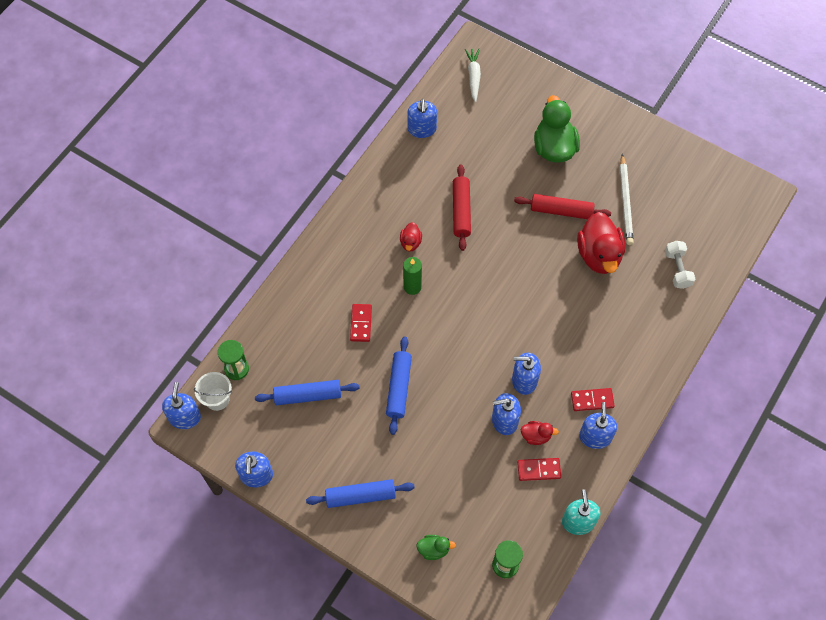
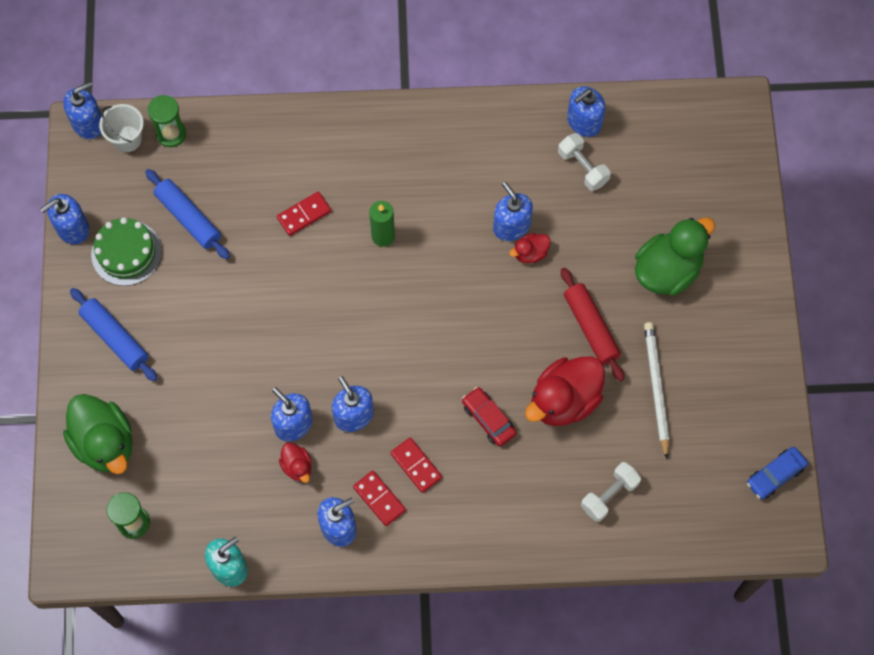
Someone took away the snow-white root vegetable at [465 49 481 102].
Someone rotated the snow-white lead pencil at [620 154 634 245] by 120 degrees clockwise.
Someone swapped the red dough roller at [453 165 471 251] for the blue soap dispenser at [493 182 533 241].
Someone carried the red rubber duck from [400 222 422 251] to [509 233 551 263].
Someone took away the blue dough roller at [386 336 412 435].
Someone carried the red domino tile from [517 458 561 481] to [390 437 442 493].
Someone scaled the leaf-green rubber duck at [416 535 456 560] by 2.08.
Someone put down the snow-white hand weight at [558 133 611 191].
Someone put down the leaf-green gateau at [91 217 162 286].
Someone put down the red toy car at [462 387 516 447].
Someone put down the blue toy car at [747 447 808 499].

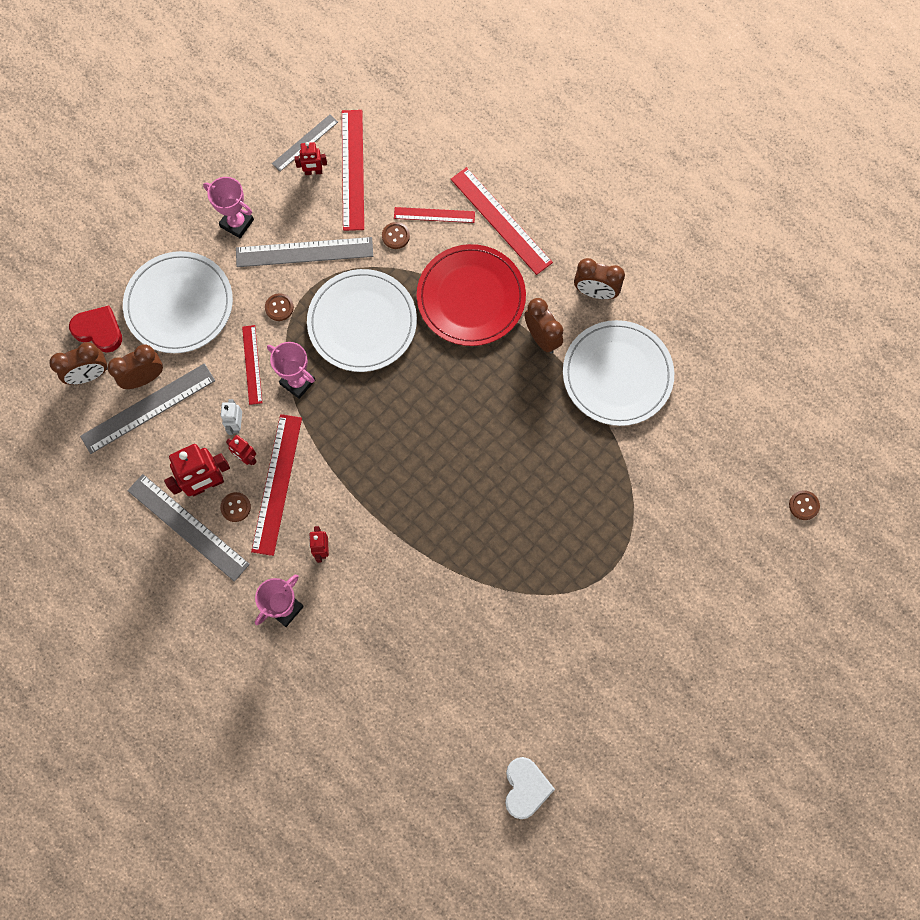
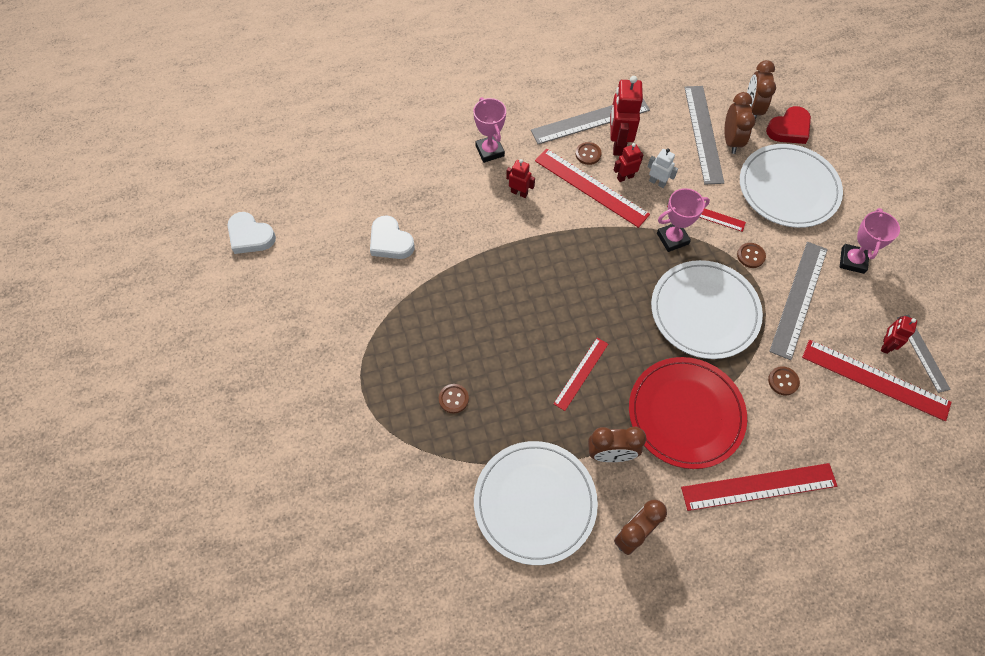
Someone rotated the rose-pink award cup at [203 177 254 238] by 45 degrees counterclockwise.
Someone carried the red ruler from [394 207 475 223] to [553 338 608 411].
Someone carried the dark brown shirt button from [789 490 820 520] to [439 384 469 413].
Someone put down the snow-white love heart at [370 215 415 259].

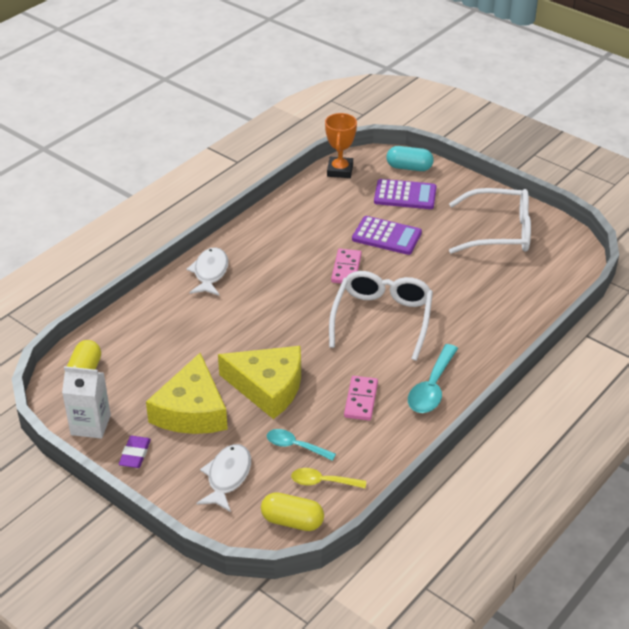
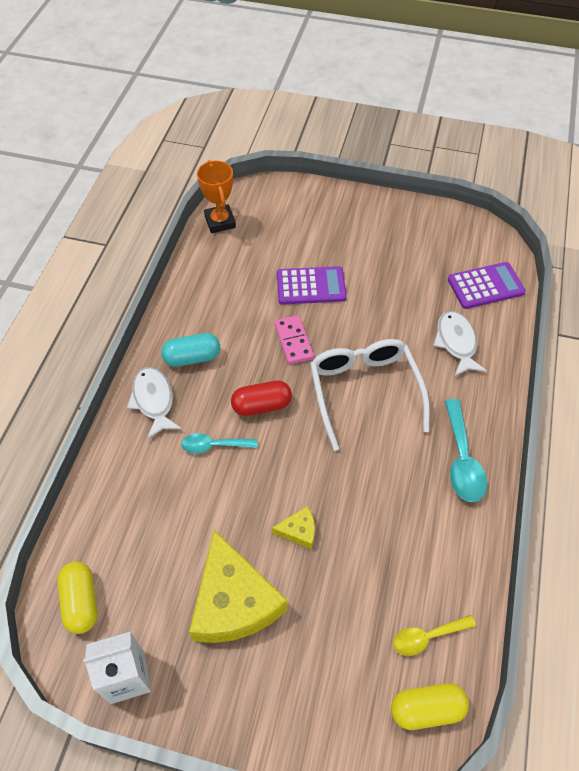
Someone carried the teal pill shape from [387 146 434 171] to [161 333 220 367].
Someone carried the royal purple adding machine from [374 179 437 209] to [448 262 526 309].
Someone took away the snow-white glasses at [449 188 531 254].
Someone scaled the bright yellow cheese wedge at [218 346 301 419] by 0.44.
Someone took away the rose-pink domino tile at [344 376 378 421].
Someone carried the teal tablespoon from [267 429 336 461] to [181 433 257 454].
Someone took away the royal purple eraser at [119 436 151 468].
Someone carried the snow-white fish from [196 444 251 512] to [433 311 487 377].
Someone put down the red pill shape at [231 380 292 416].

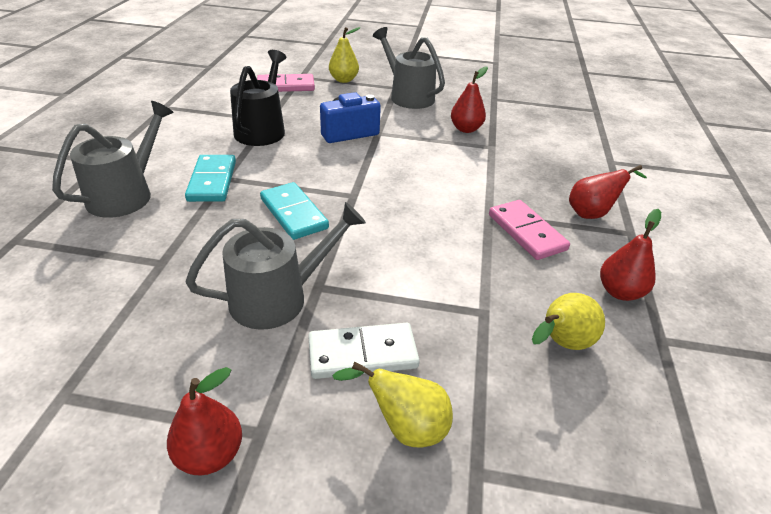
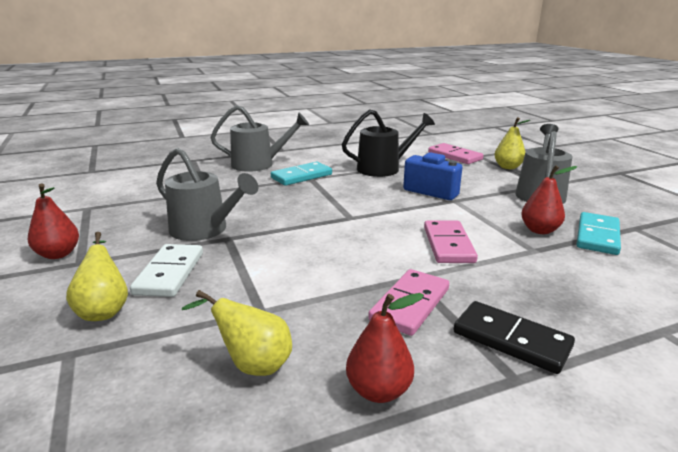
Someone swapped the red toy pear at [569 165 647 219] for the jet-black domino tile at [454 301 575 374].
Someone carried the teal domino tile from [260 182 329 240] to [577 212 621 255].
Someone rotated the snow-white domino tile at [308 323 420 379] by 45 degrees clockwise.
Someone put down the rose-pink domino tile at [424 220 478 263].

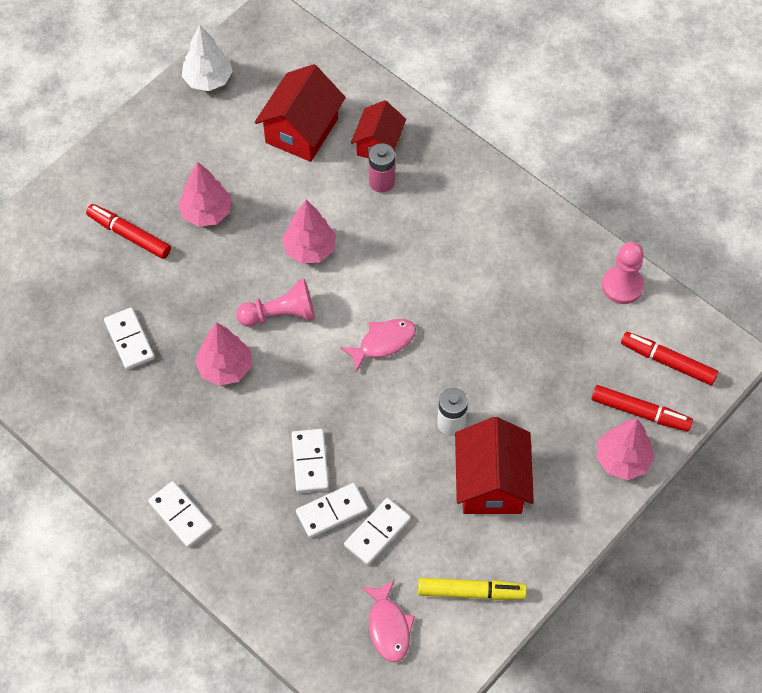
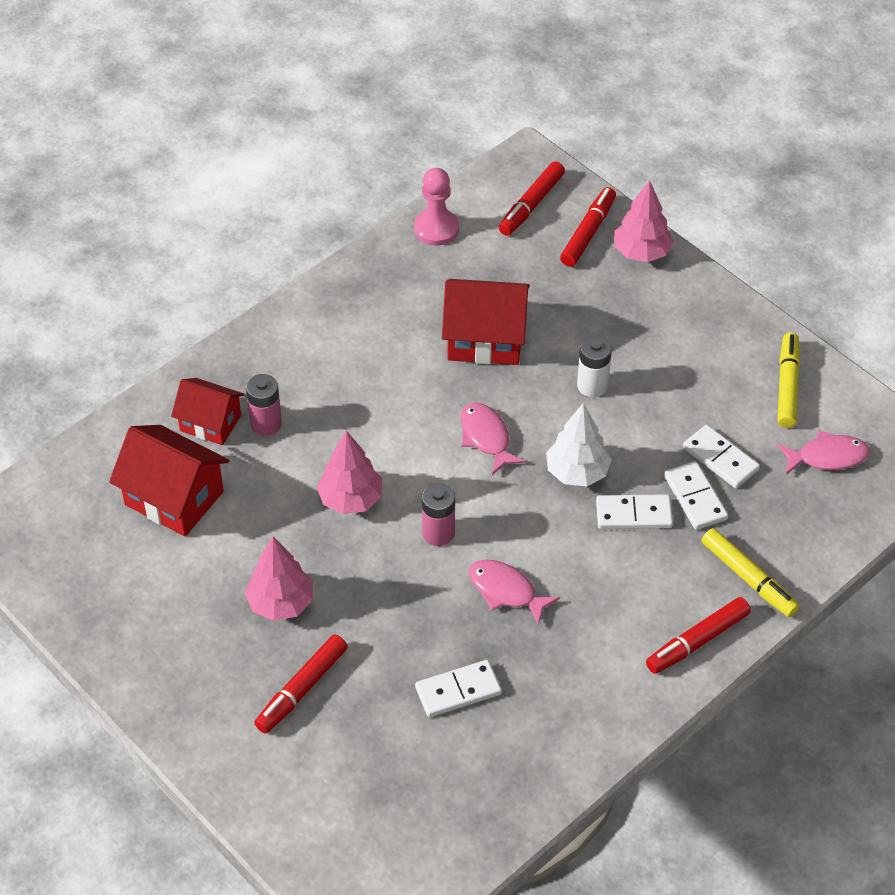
Someone carried the snow-white tree from [182 25 233 91] to [546 403 612 486].
Someone swapped the rose-pink game pawn at [236 279 315 327] for the rose-pink battery at [422 483 455 546].
Someone swapped the rose-pink tree at [195 323 251 386] for the rose-pink fish at [469 559 560 626].
Someone carried the red house from [455 417 534 514] to [442 279 529 365].
Someone swapped the snow-white domino tile at [148 481 213 548] for the red marker pen at [646 597 751 674].
Someone put down the bright yellow marker pen at [701 528 799 617].

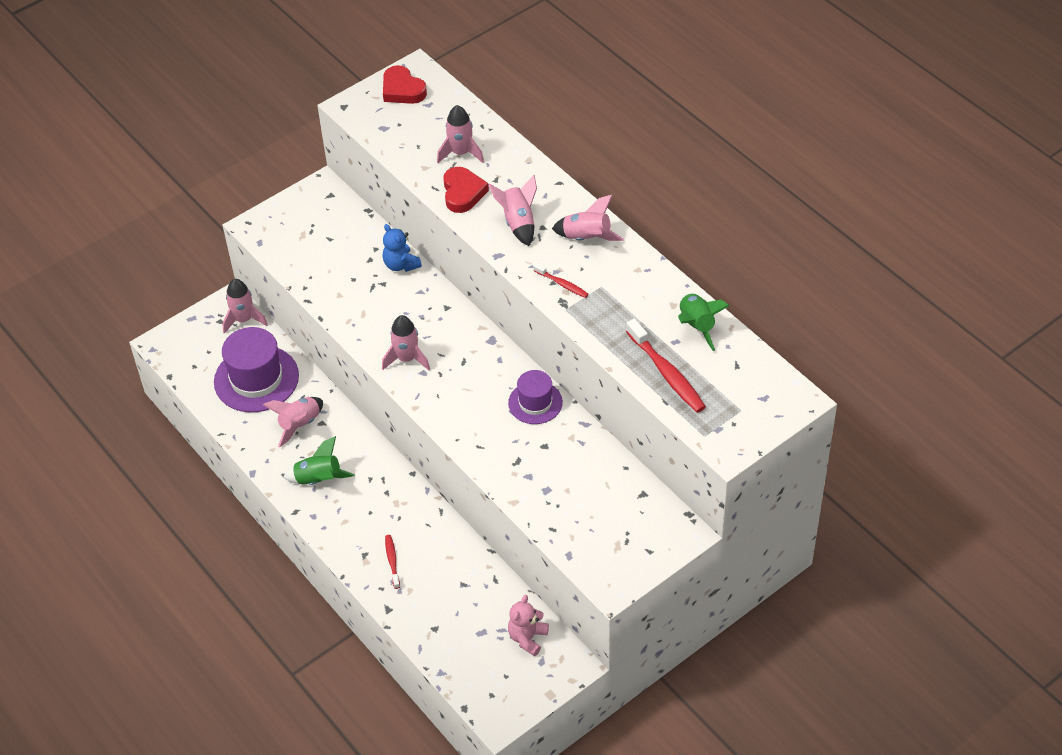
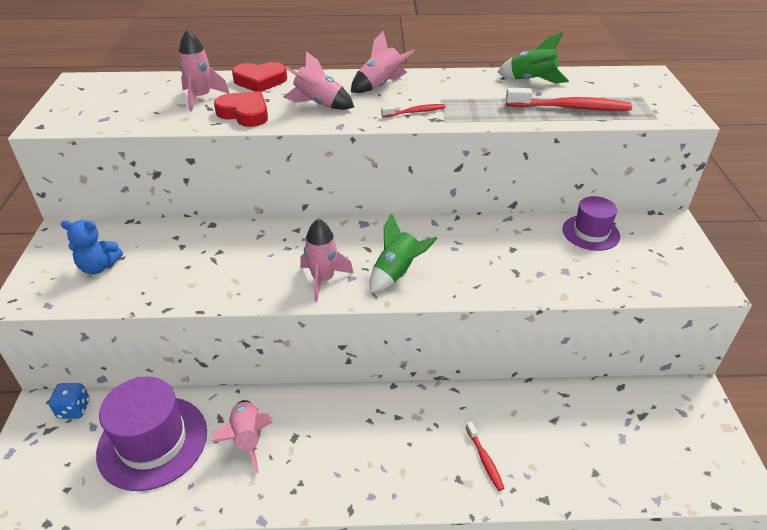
Someone carried the red love heart from [383 65 427 104] to [232 62 287 92].
Someone carried the blue stuffed bear from [383 224 422 272] to [61 220 123 274].
Someone swapped the rose-pink spaceship at [222 279 268 334] for the blue dice at [49 383 90 419].
Someone carried the royal purple top hat from [508 370 563 424] to [562 196 620 251].
Someone carried the leaf-green spaceship from [283 436 355 485] to [370 213 437 292].
Someone rotated the red tooth brush at [385 535 400 589] by 135 degrees counterclockwise.
Someone took away the rose-pink stuffed bear at [508 595 549 656].

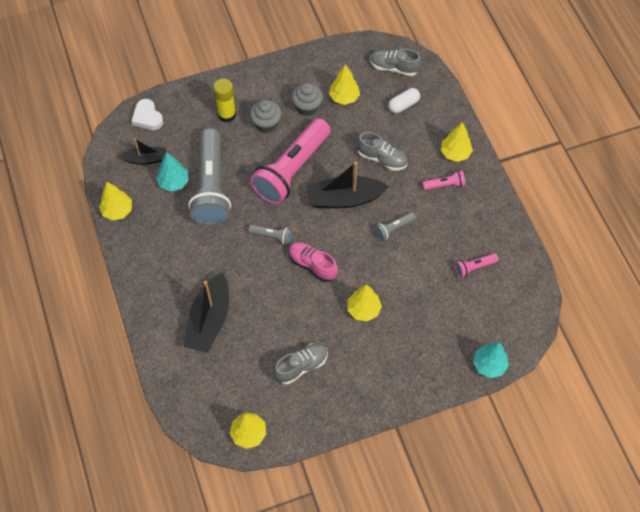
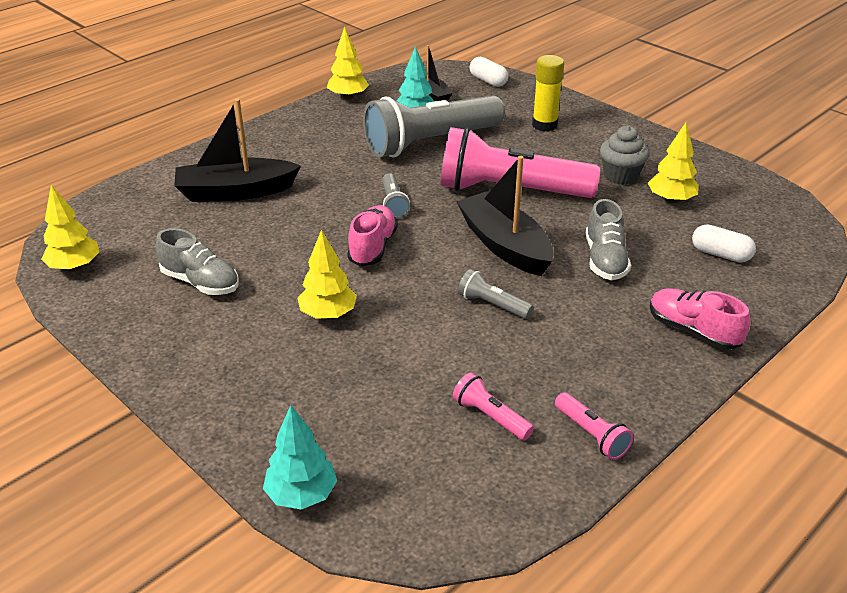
Someone took away the grey lace-up shoe at [370 49 422 76].
Someone swapped the snow-white love heart at [131 99 163 130] for the snow-white pill shape at [470 57 508 87].
Someone took away the grey fairy cake at [250 100 282 133].
Someone swapped the bright yellow tree at [441 122 473 162] for the rose-pink lace-up shoe at [650 288 750 350].
Someone carried the rose-pink pocket torch from [422 170 465 190] to [555 392 633 460].

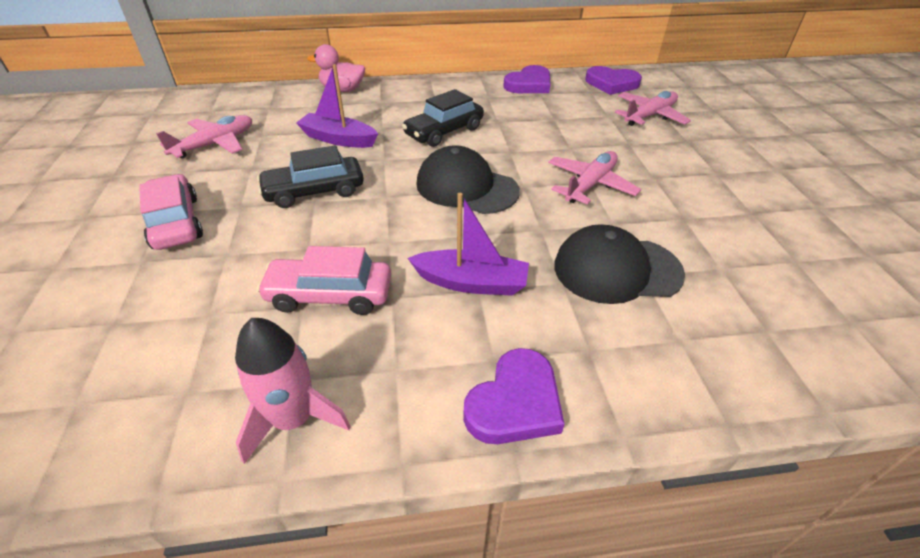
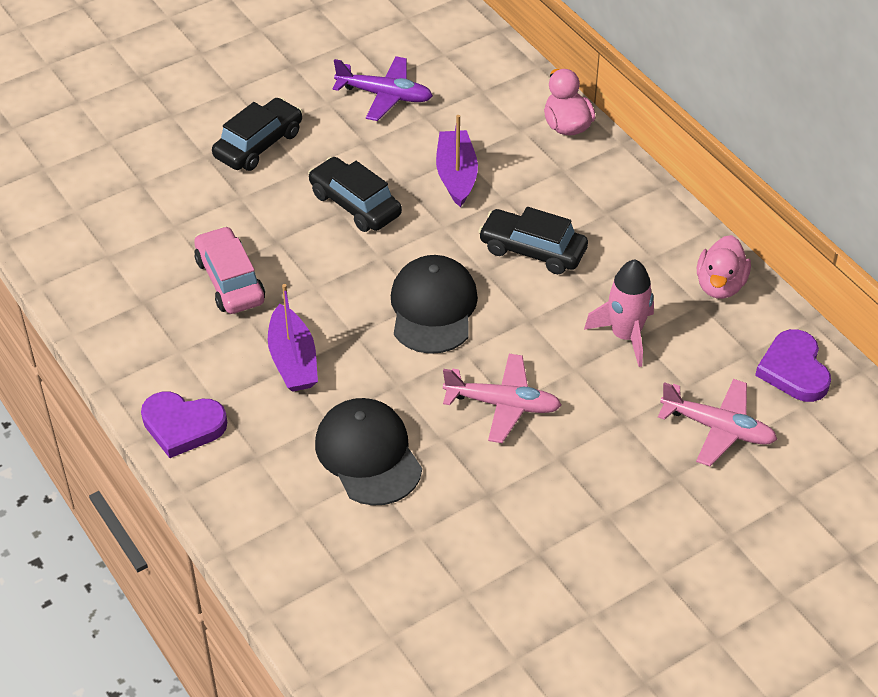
Someone swapped the royal purple love heart at [503 65 551 93] for the rose-pink rubber duck at [697 235 751 299].
Someone repainted the rose-pink plane at [156 115 252 158], which became the royal purple plane at [332 56 433 121].
Someone repainted the rose-pink toy car at [139 174 203 250], which became the jet-black toy car at [212 98 302 171].
Someone carried the rose-pink spaceship from [235 318 351 464] to [584 260 654 367].

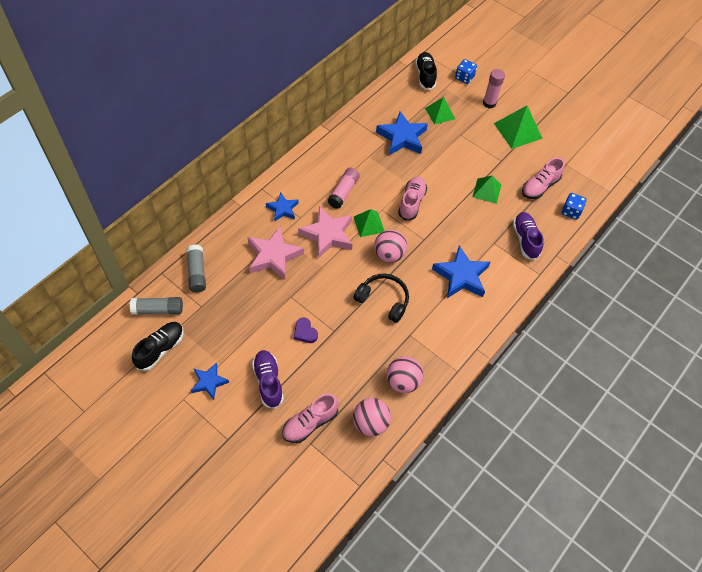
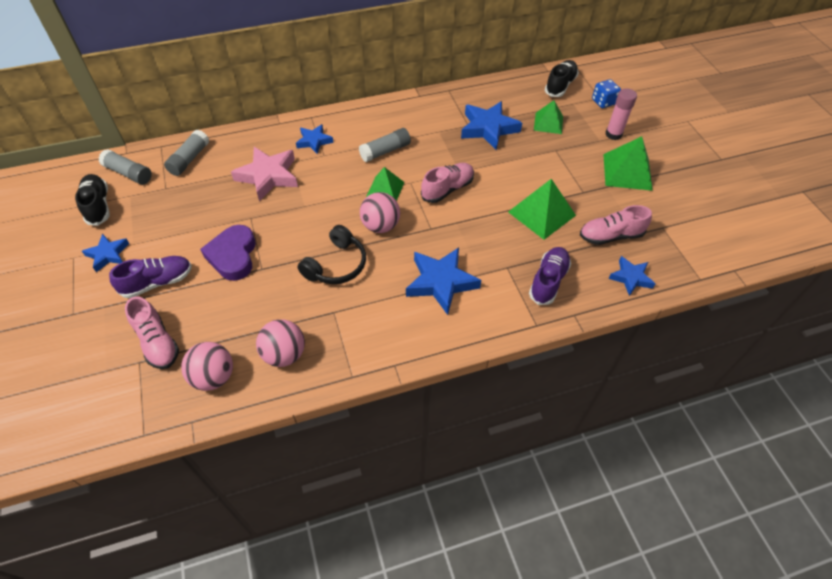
Someone repainted the rose-pink glue stick at [328 168 360 209], which became the grey glue stick at [359 128 411 162].
Someone scaled the leaf-green solid pyramid at [473 176 501 204] by 1.53.
Someone swapped the blue dice at [562 193 587 220] for the blue star shape at [608 256 655 296].
Someone took away the rose-pink star shape at [298 206 352 259].
Someone rotated the jet-black over-ear headphones at [353 273 409 323] by 60 degrees clockwise.
Someone scaled the royal purple love heart at [294 318 318 343] by 1.84.
Someone rotated the jet-black lace-up shoe at [132 322 183 371] by 90 degrees counterclockwise.
Someone rotated the royal purple lace-up shoe at [252 350 284 409] by 45 degrees clockwise.
Someone rotated the rose-pink lace-up shoe at [282 394 338 443] by 120 degrees counterclockwise.

